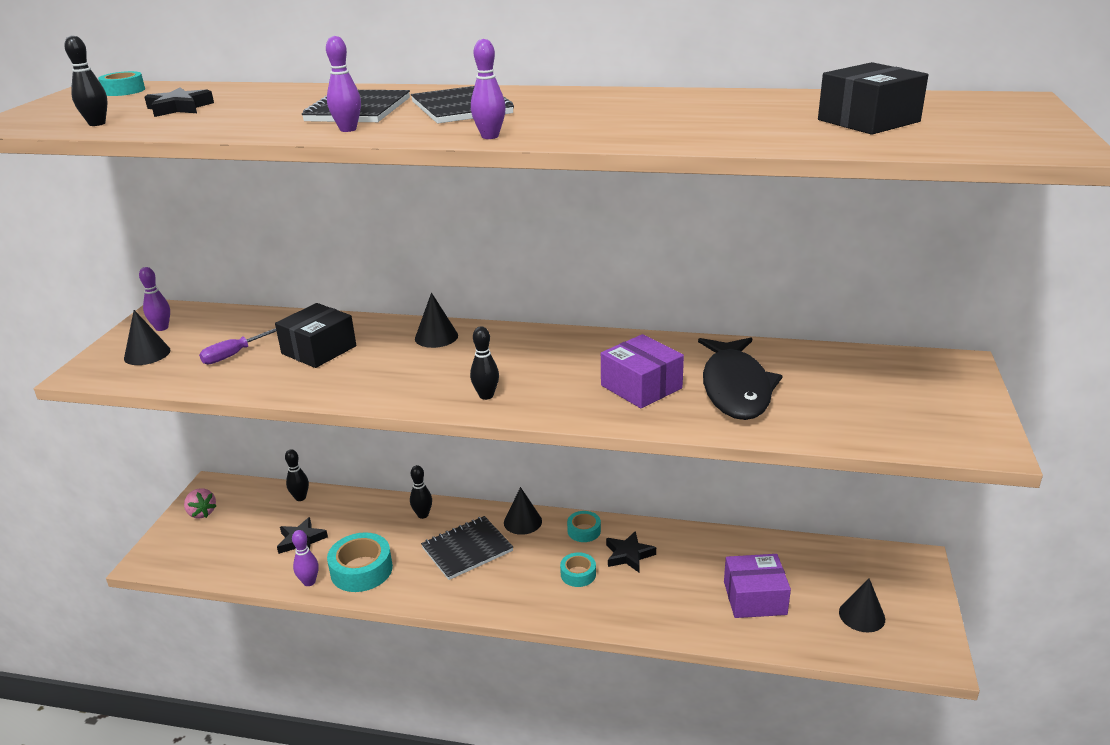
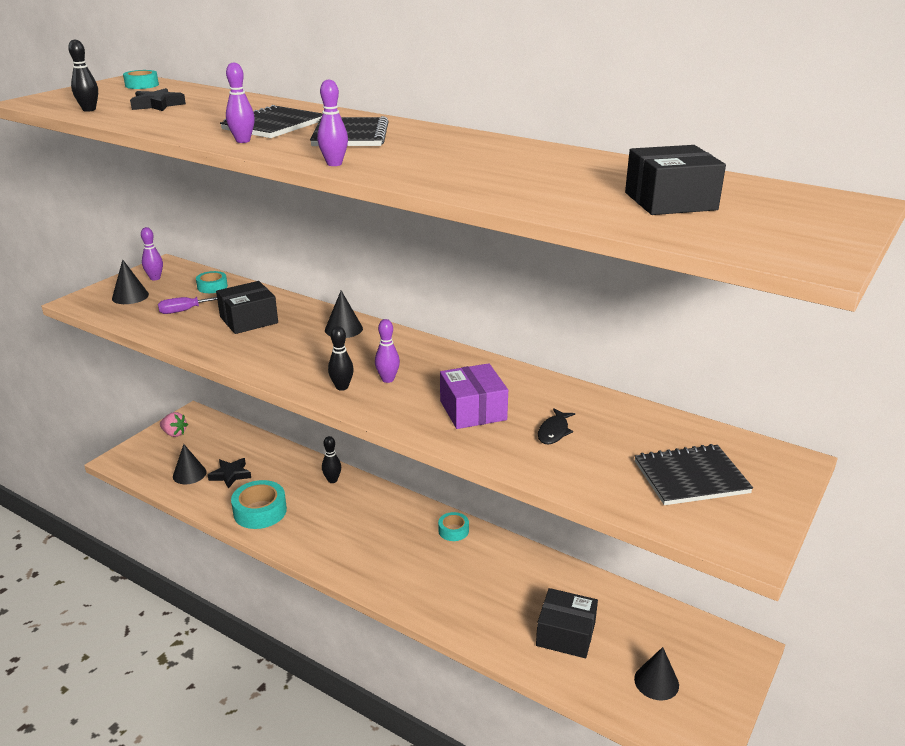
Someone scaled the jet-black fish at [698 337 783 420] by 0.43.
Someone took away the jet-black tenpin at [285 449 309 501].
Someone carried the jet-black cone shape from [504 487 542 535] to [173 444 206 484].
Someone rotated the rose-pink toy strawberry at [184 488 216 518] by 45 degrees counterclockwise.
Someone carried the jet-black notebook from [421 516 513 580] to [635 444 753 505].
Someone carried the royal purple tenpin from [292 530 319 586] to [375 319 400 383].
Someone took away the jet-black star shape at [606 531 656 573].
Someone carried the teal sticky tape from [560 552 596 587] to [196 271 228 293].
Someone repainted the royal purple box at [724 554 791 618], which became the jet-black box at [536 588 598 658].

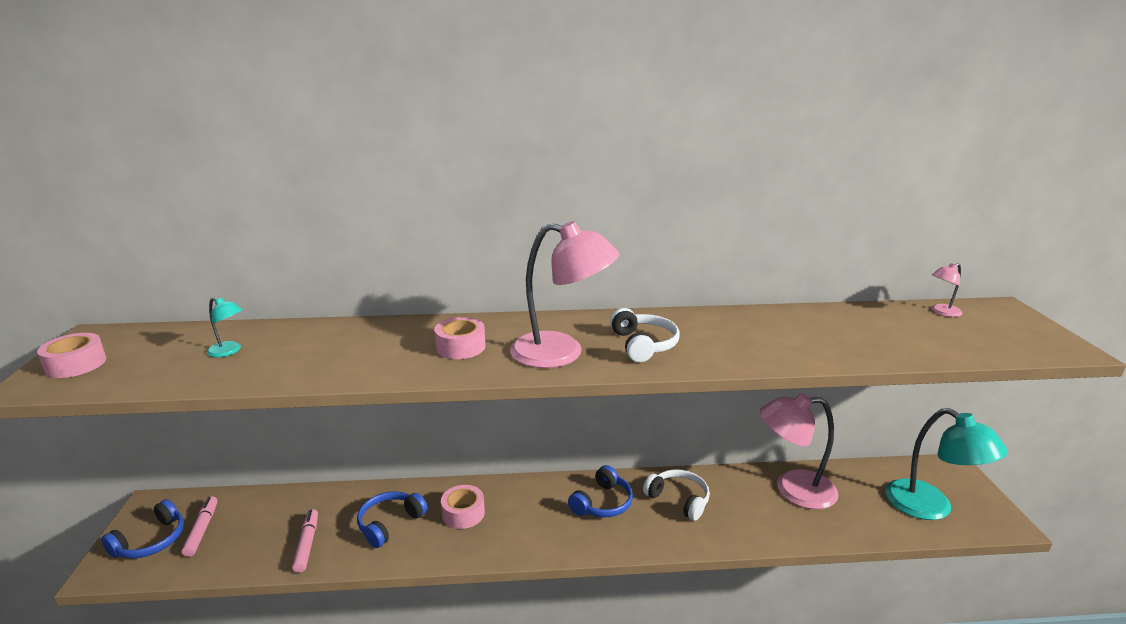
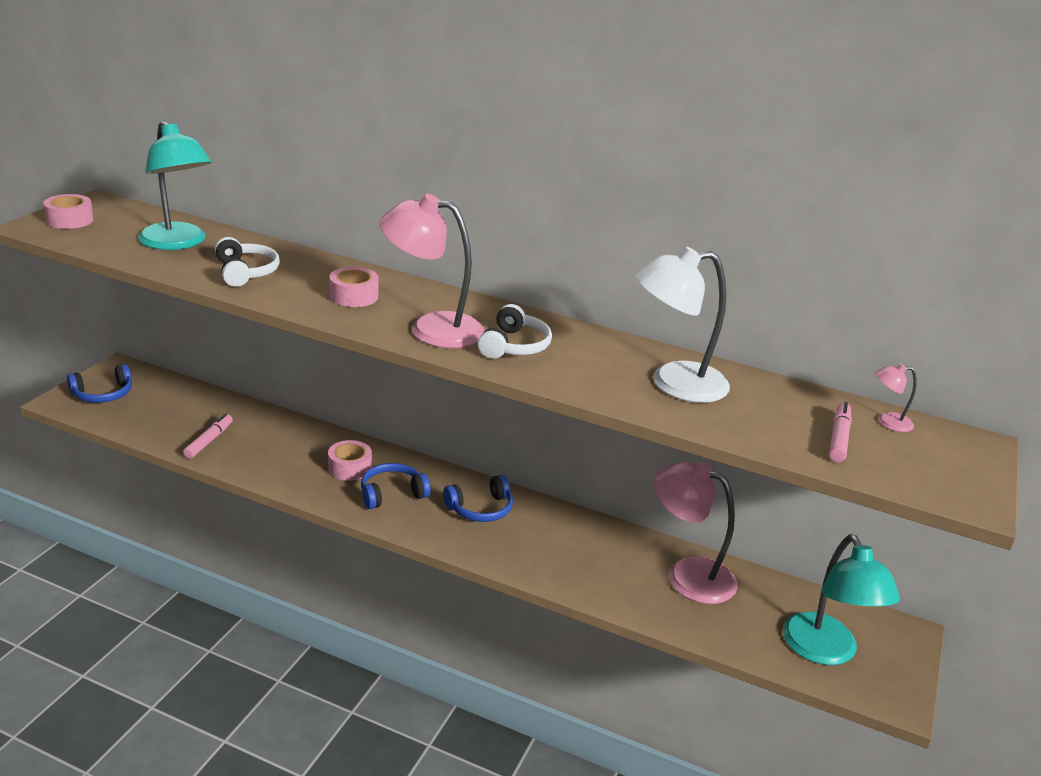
Someone rotated the rose-pink reading lamp at [510 221 619 368] by 150 degrees clockwise.
Someone scaled the teal reading lamp at [207 297 243 357] by 2.29.
Someone carried the snow-white over-ear headphones from [643 469 710 521] to [215 237 280 287].
Someone carried the blue over-ear headphones from [357 491 428 548] to [361 463 431 509].
Someone carried the rose-pink marker pen from [181 496 218 557] to [829 402 852 462].
Someone put down the snow-white reading lamp at [634 247 730 403].

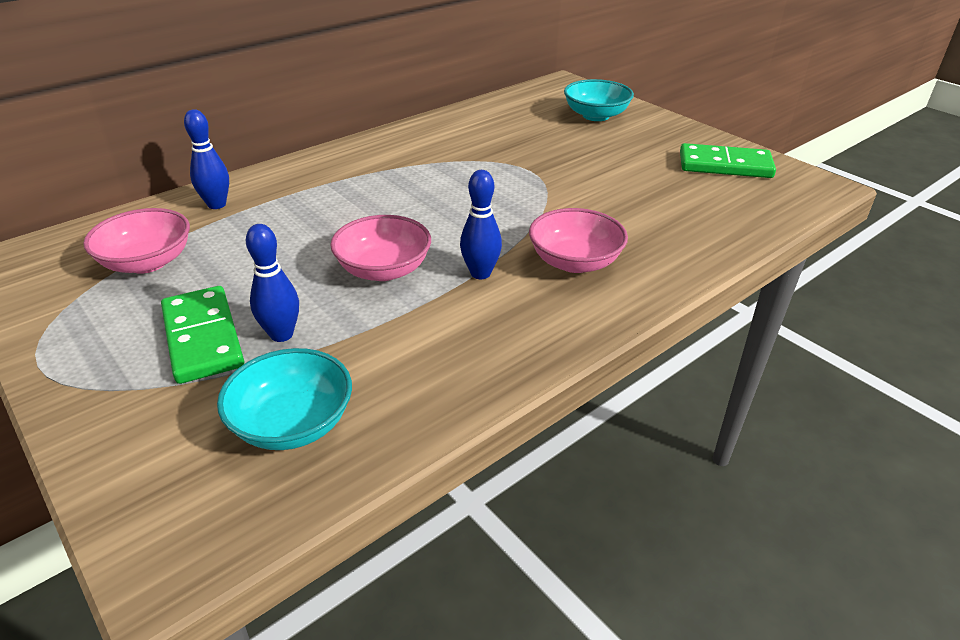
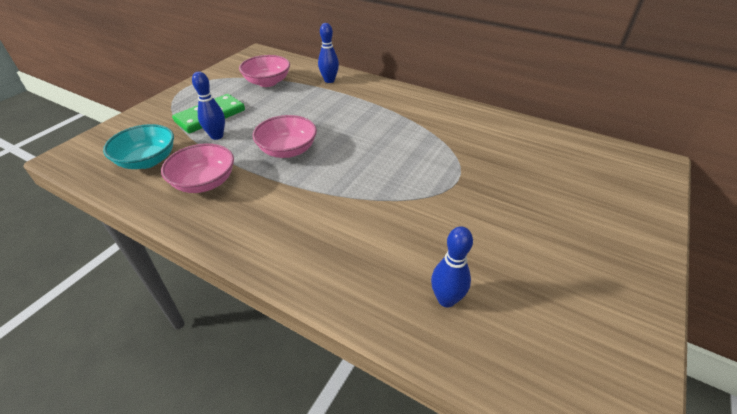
Someone took away the teal deep dish at [564 79 634 121].
Someone took away the leaf-green domino tile at [680 143 776 178].
Someone carried the blue tenpin from [460 170 502 279] to [431 226 473 307].
Someone carried the rose-pink deep dish from [529 208 628 273] to [161 143 234 193].

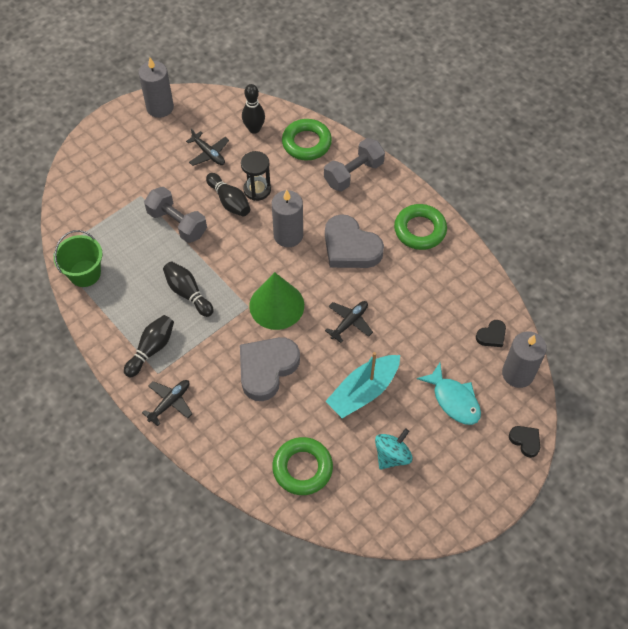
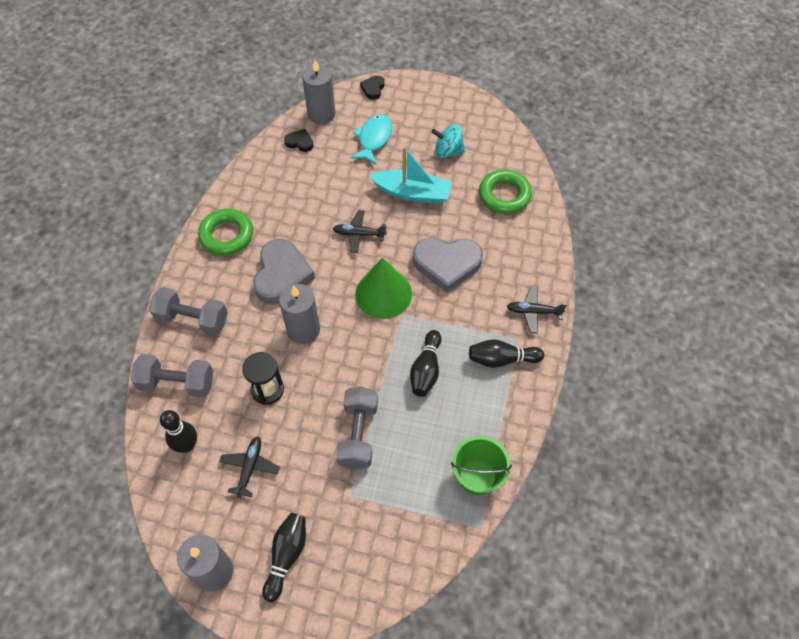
Someone swapped the leaf-green hoop at [282 119 332 161] for the grey hand weight at [131 354 213 398].
Someone carried the jet-black tenpin from [206 173 250 216] to [262 513 306 602].

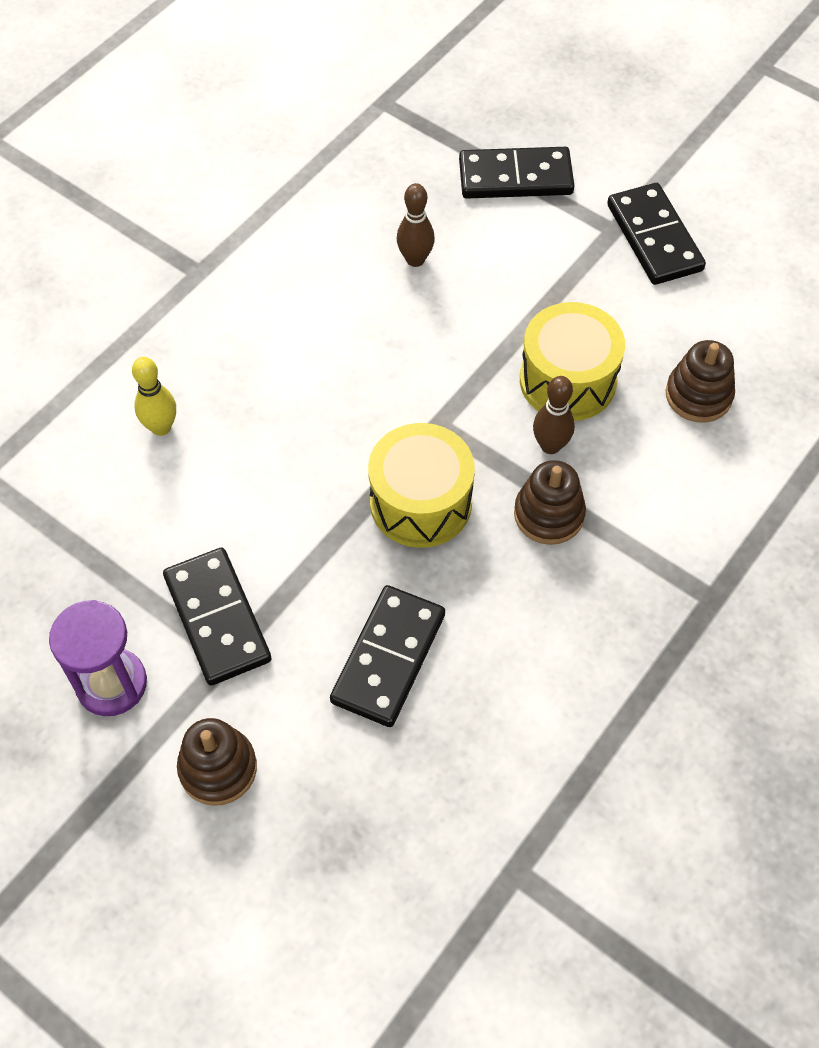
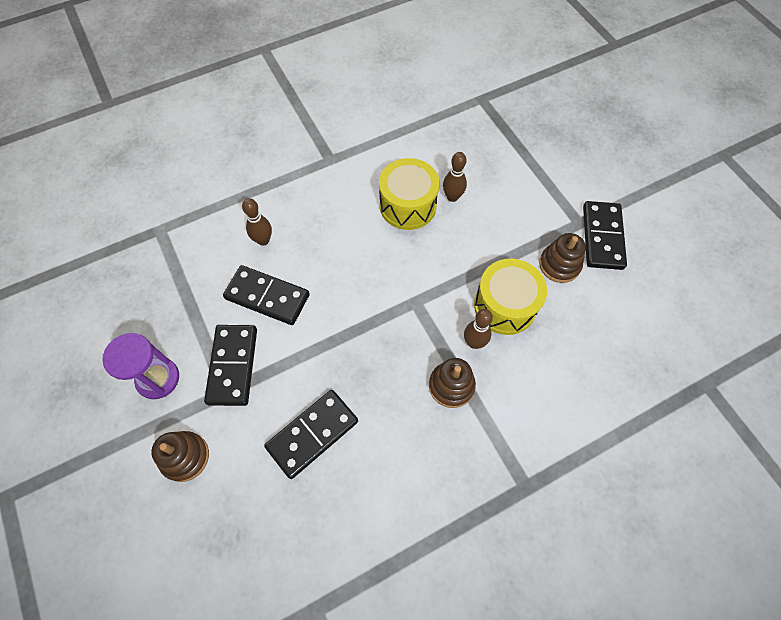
Someone carried the jet-black domino tile from [459 147 575 199] to [223 265 310 325].
Someone carried the dark brown stacking toy from [666 340 735 423] to [539 233 586 283].
Someone repainted the bright yellow tenpin at [132 357 176 436], which became the dark brown tenpin at [242 198 272 246].
Someone carried the bright yellow drum from [368 423 475 548] to [379 158 440 230].

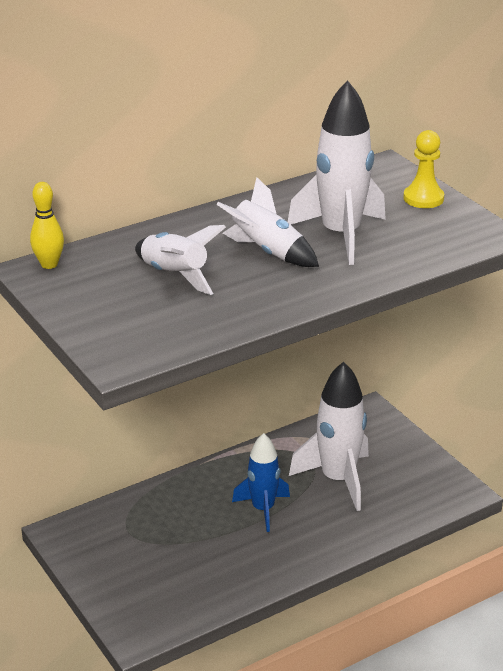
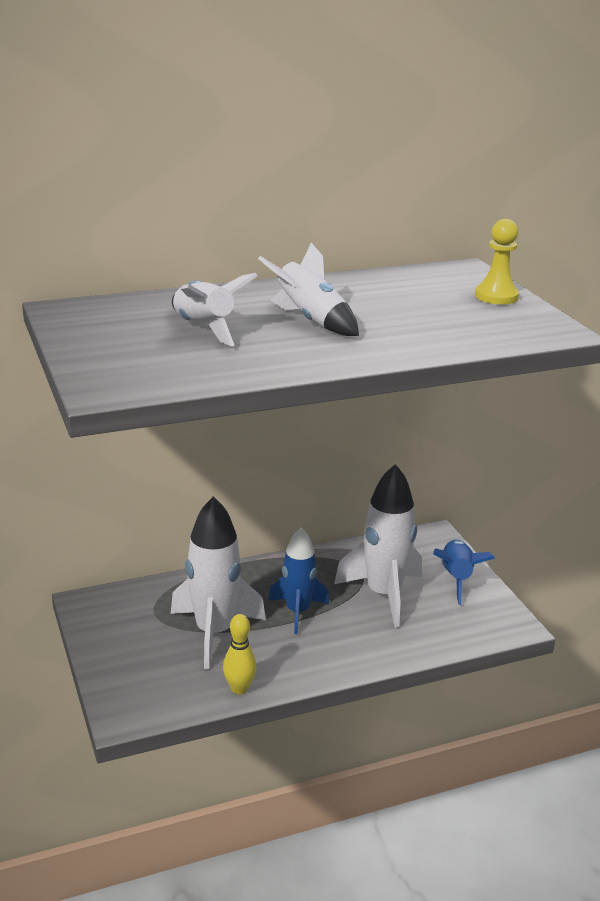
Someone carried the snow-white spaceship from [288 80 386 265] to [171 496 266 670].
Someone carried the bright yellow tenpin from [30 182 64 269] to [223 614 257 695].
Someone put down the blue spaceship at [433 540 495 605].

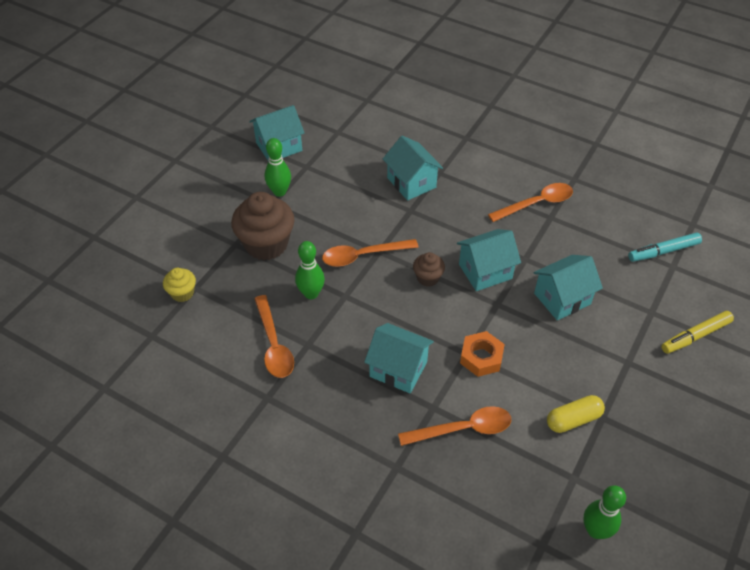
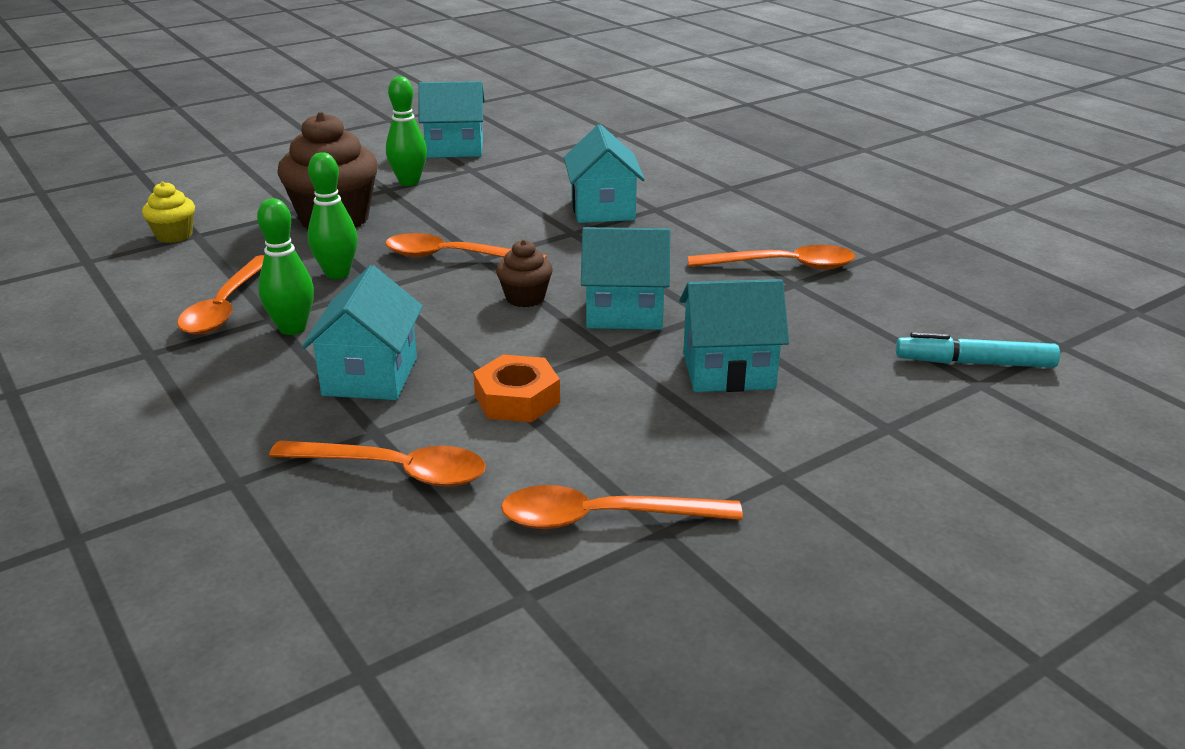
Someone took away the bright yellow marker pen at [661 311 734 354].
Someone rotated the teal house at [364 323 434 393] by 45 degrees clockwise.
Someone swapped the bright yellow pill shape at [547 395 605 433] for the orange tablespoon at [501 485 743 529].
Someone carried the leaf-green tenpin from [583 485 626 539] to [257 198 314 335].

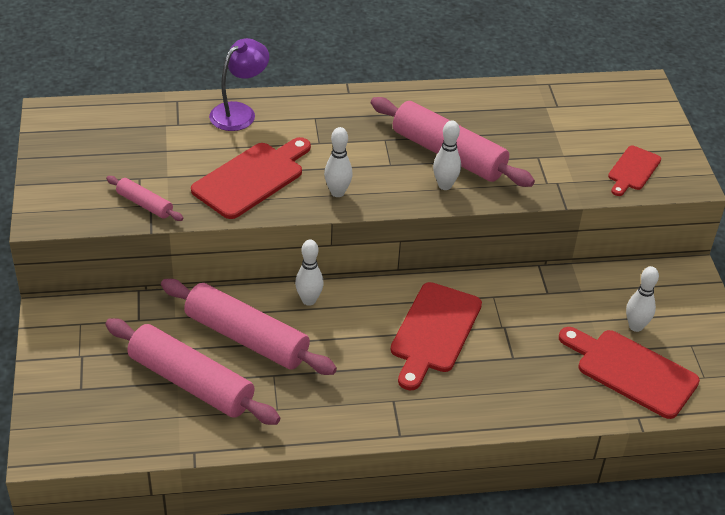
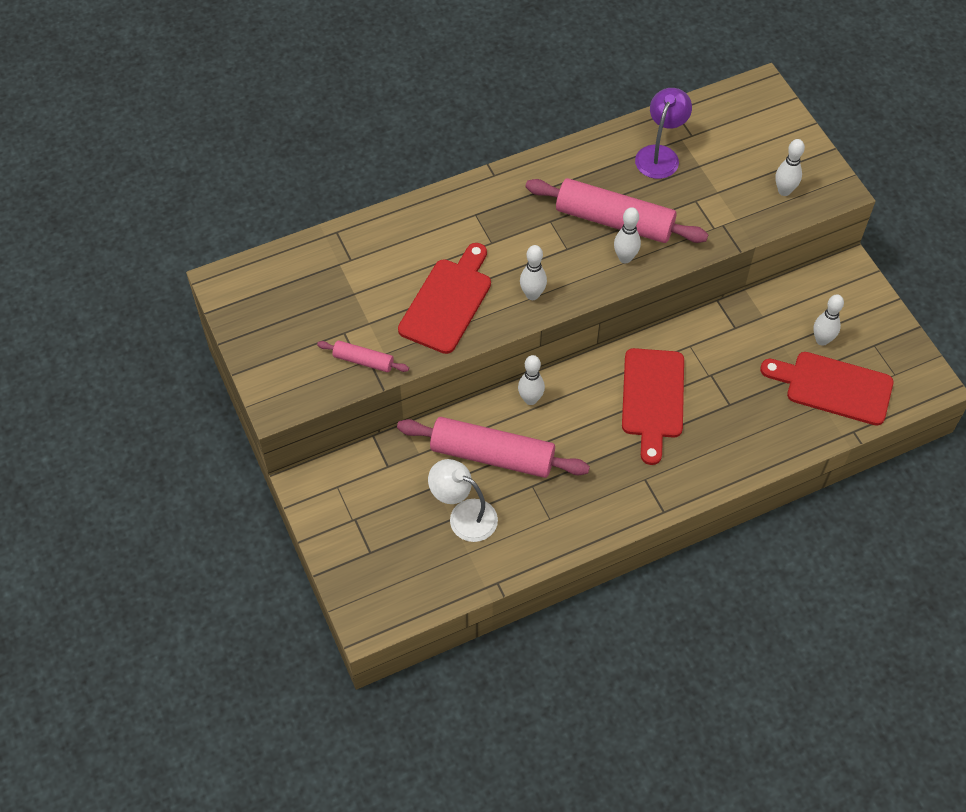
Someone carried the royal purple reading lamp from [209 38 269 131] to [635 88 692 179].
Someone swapped the red bread board at [608 146 661 196] for the snow-white tenpin at [775 139 805 196].
Someone swapped the rose-pink dough roller at [105 318 280 425] for the snow-white reading lamp at [428 459 498 542].

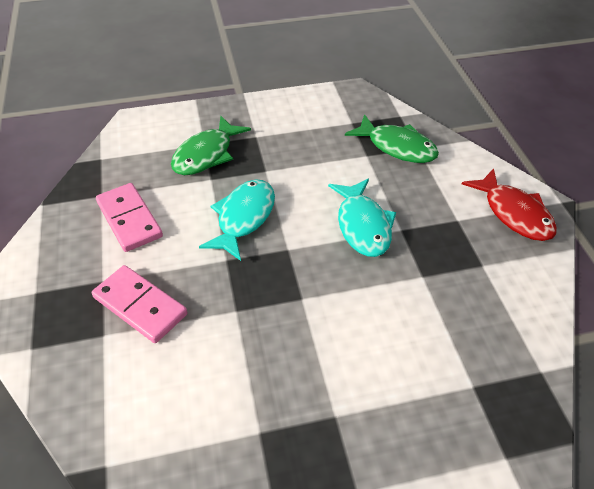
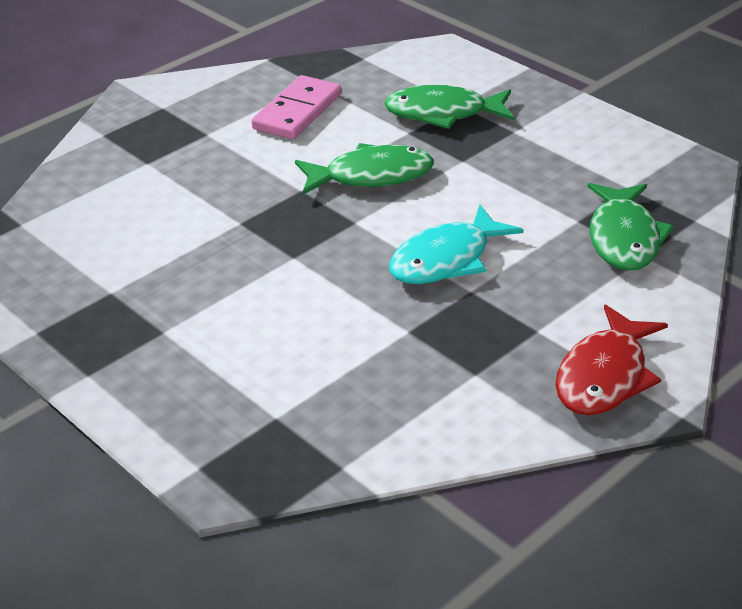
Someone repainted the teal fish at [199 179 275 261], which became the leaf-green fish at [295 143 434 195].
Someone took away the rose-pink domino tile at [92 265 187 343].

